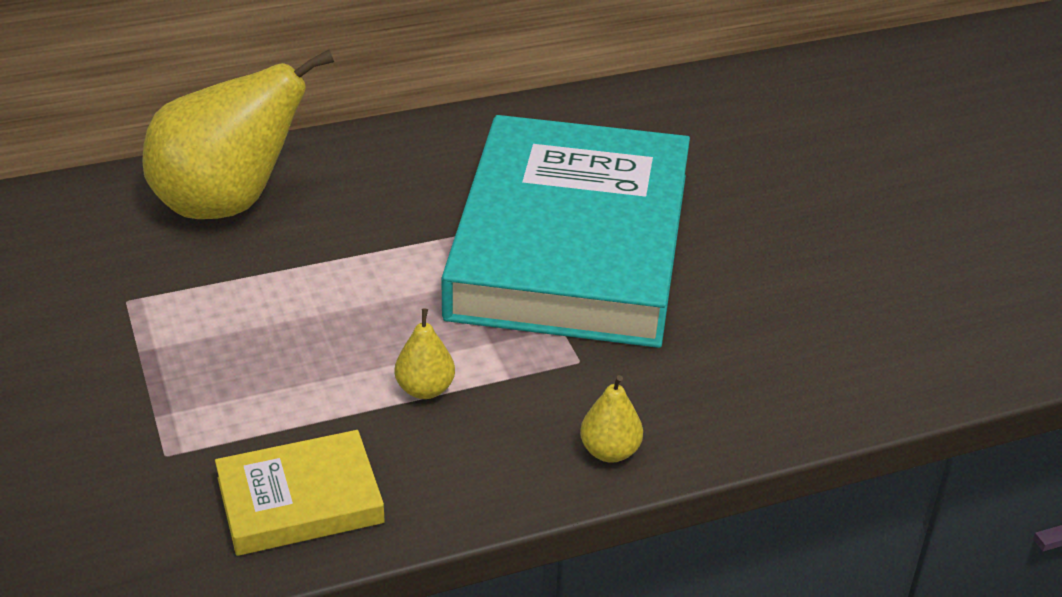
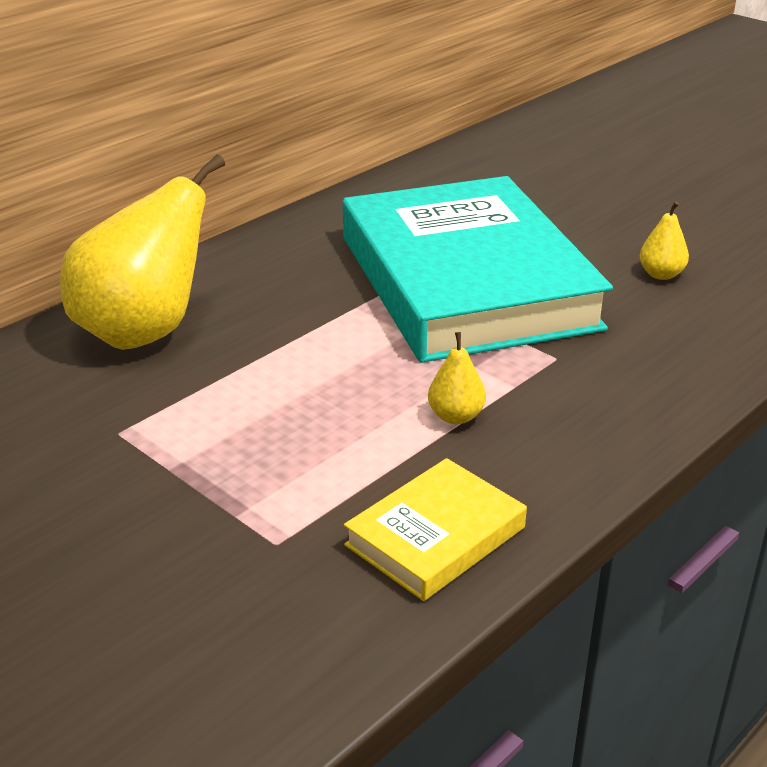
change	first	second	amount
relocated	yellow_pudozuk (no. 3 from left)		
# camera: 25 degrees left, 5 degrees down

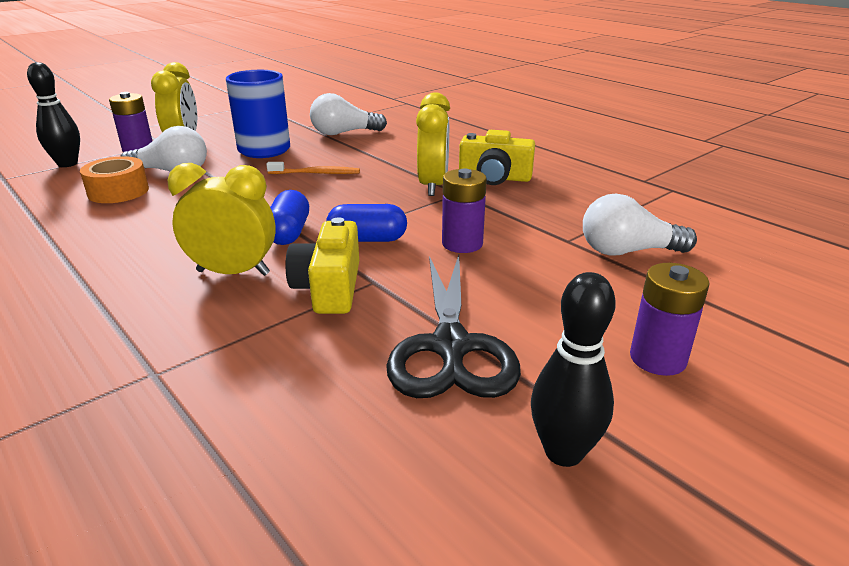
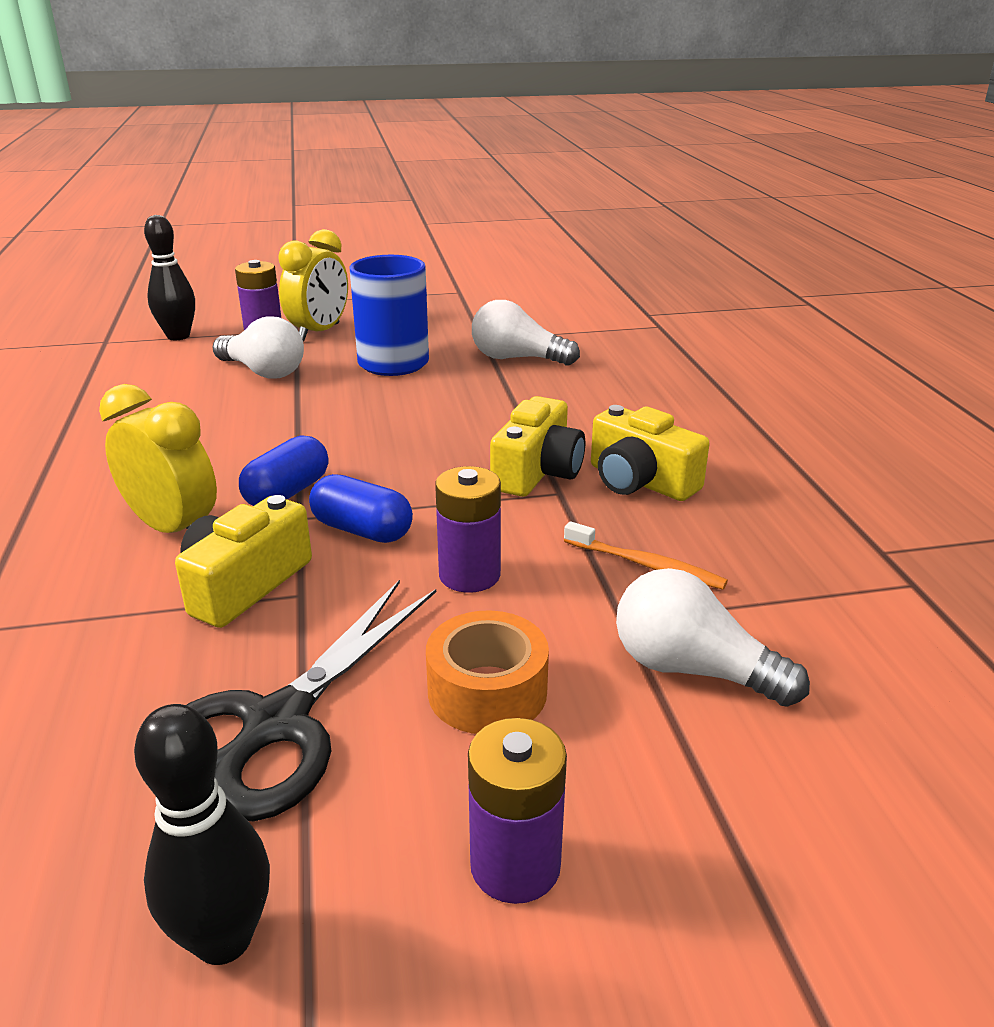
change	first	second	amount
relocated	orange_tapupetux		
relocated	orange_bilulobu		
exchanged	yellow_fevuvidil (no. 3 from left)	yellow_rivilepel (no. 2 from left)	
# camera: 30 degrees right, 0 degrees up

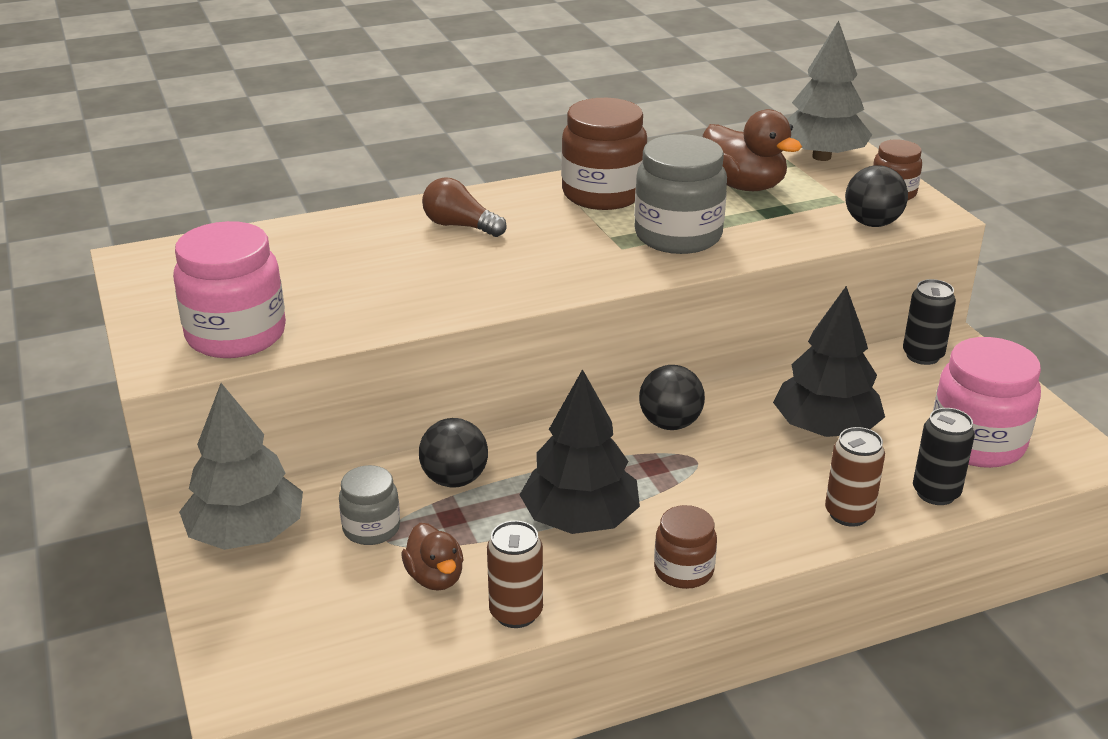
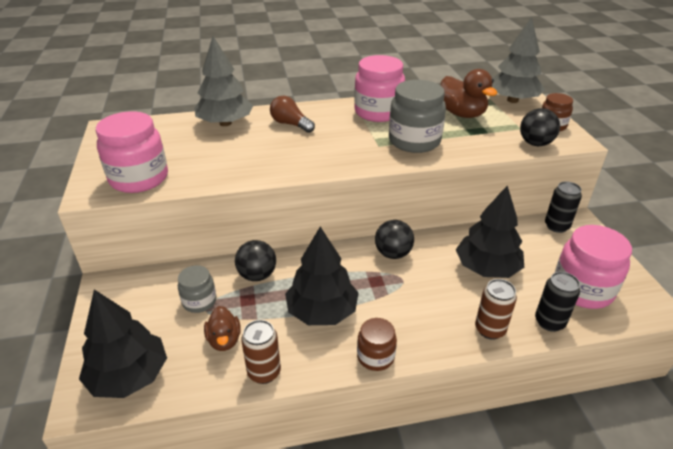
change	first	second	amount
appeared		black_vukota (no. 1 from left)	
relocated	grey_vukota (no. 1 from left)		
colour	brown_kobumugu (no. 1 from left)	pink_kobumugu (no. 2 from left)	
# camera: 10 degrees right, 5 degrees up

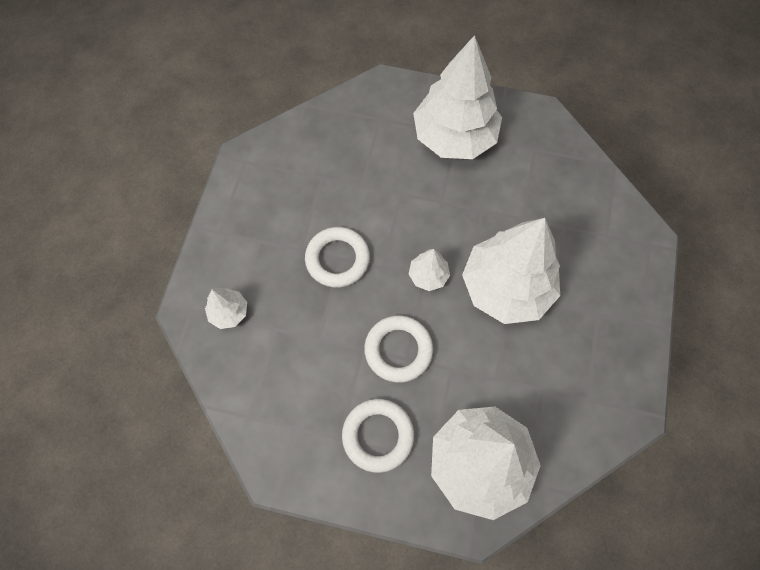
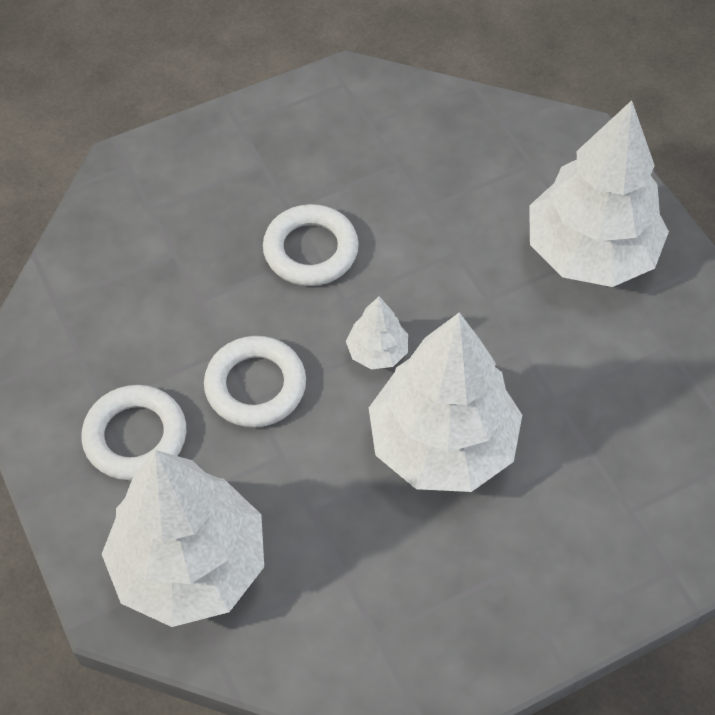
change	first	second	amount
missing	white_vukota (no. 1 from left)		
# camera: 50 degrees right, 10 degrees down

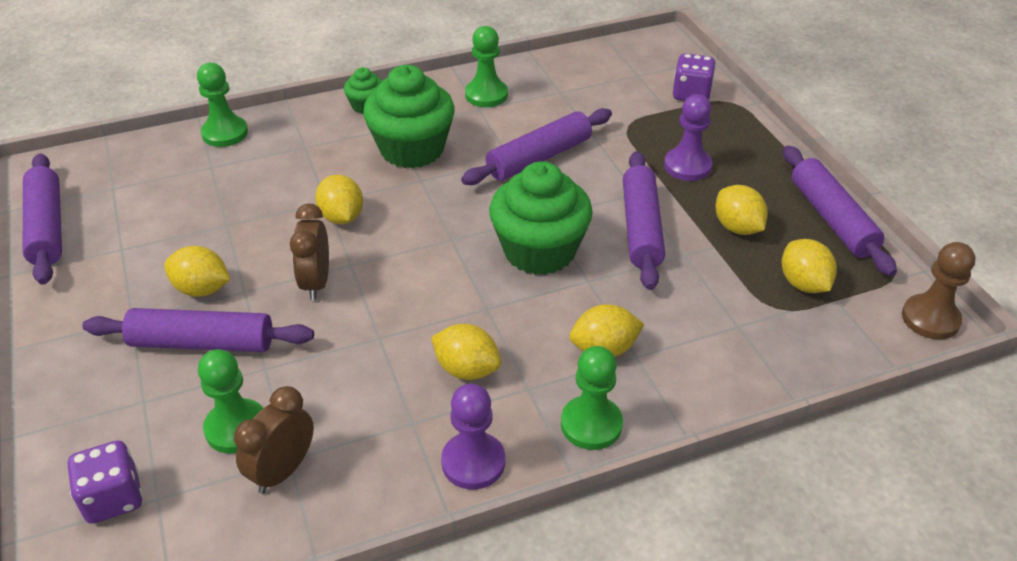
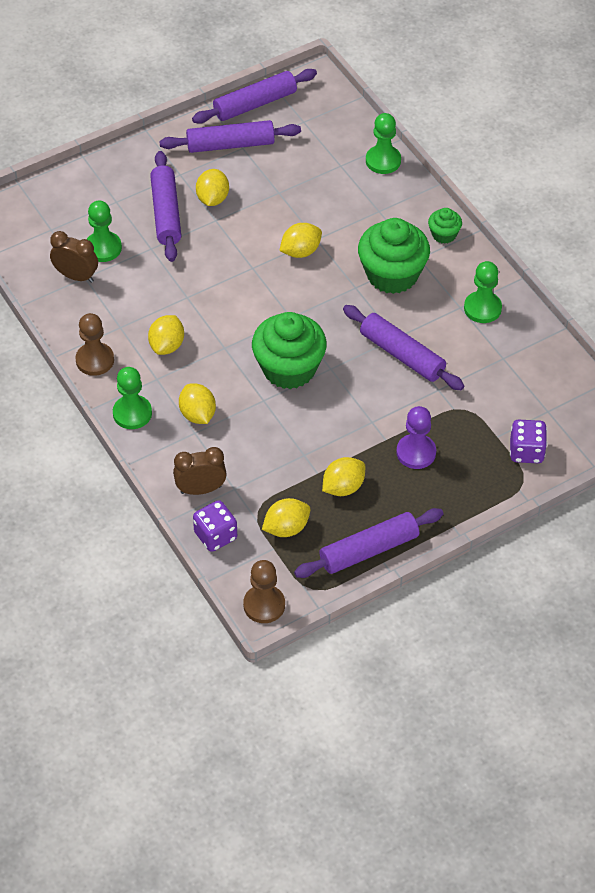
change	first	second	amount
relocated	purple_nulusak (no. 1 from left)		
relocated	brown_fevuvidil (no. 2 from left)		
relocated	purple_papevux (no. 4 from left in the first image)	purple_papevux (no. 2 from left)	
colour	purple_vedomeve (no. 1 from left)	brown_vedomeve (no. 1 from left)	
# camera: 80 degrees right, 10 degrees up

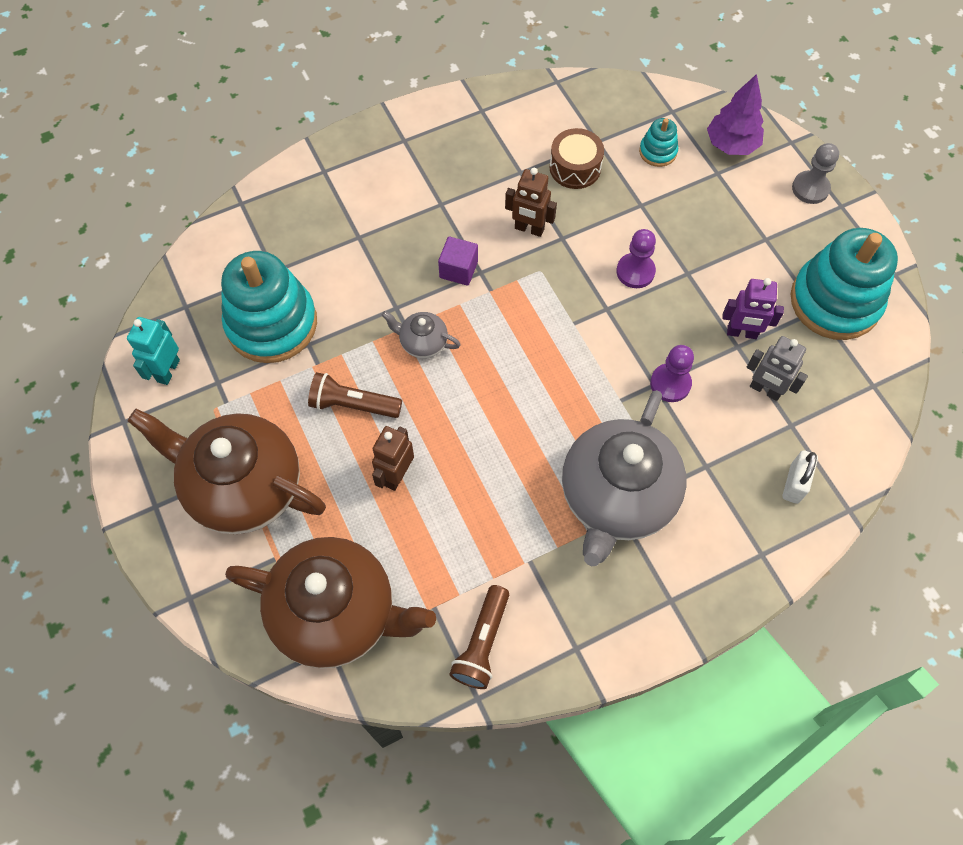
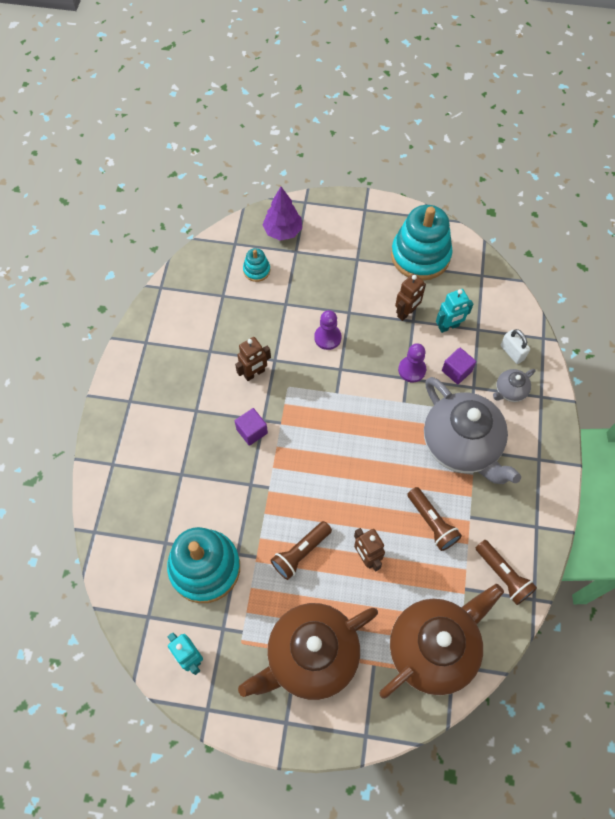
change	first	second	amount
missing	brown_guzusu		
missing	grey_vedomeve		
appeared		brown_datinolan (no. 2 from left)	
appeared		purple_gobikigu (no. 2 from left)	
relocated	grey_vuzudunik (no. 1 from left in the first image)	grey_vuzudunik (no. 2 from left)	
colour	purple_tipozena	brown_tipozena (no. 3 from left)	
colour	grey_tipozena	turquoise_tipozena (no. 2 from left)	
# camera: 55 degrees left, 0 degrees up

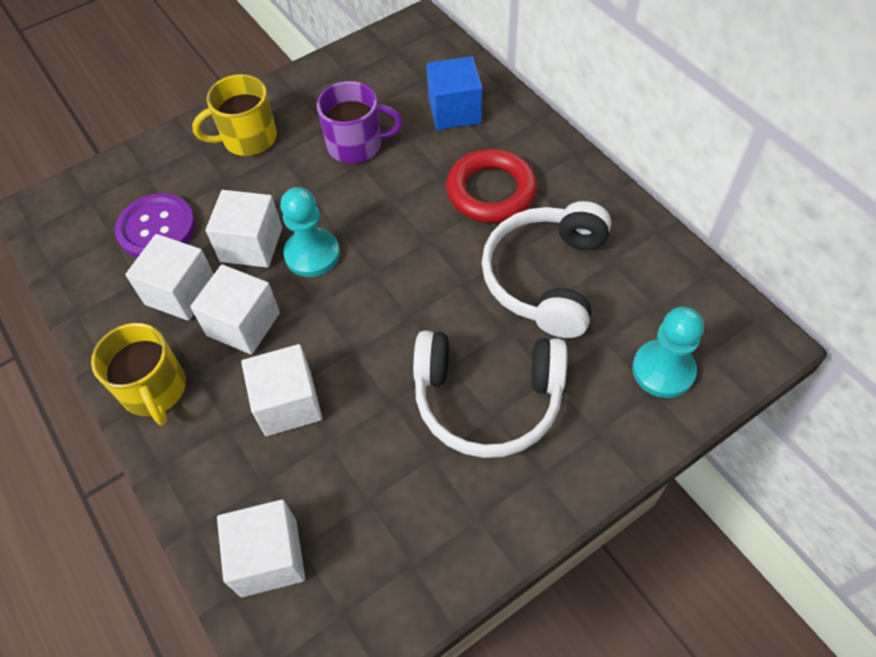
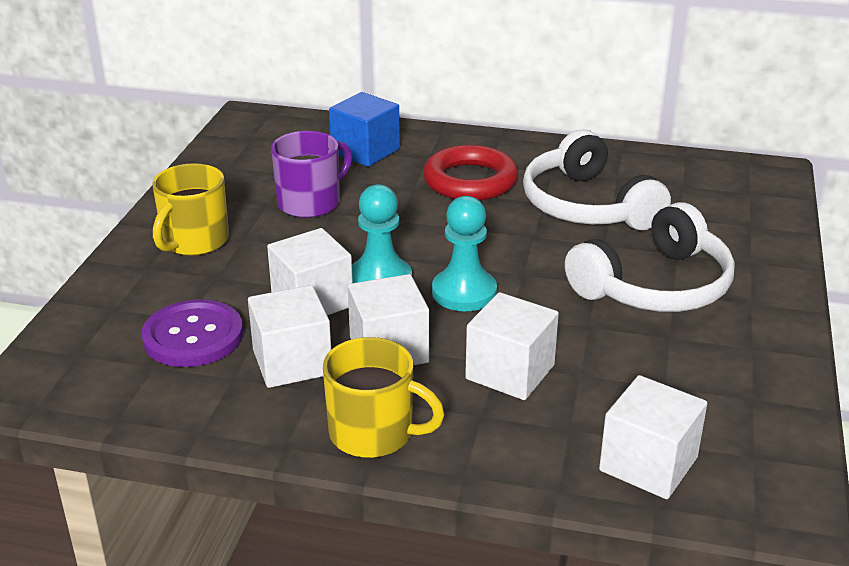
change	first	second	amount
relocated	turquoise_vedomeve (no. 2 from left)		
# camera: 45 degrees left, 25 degrees down

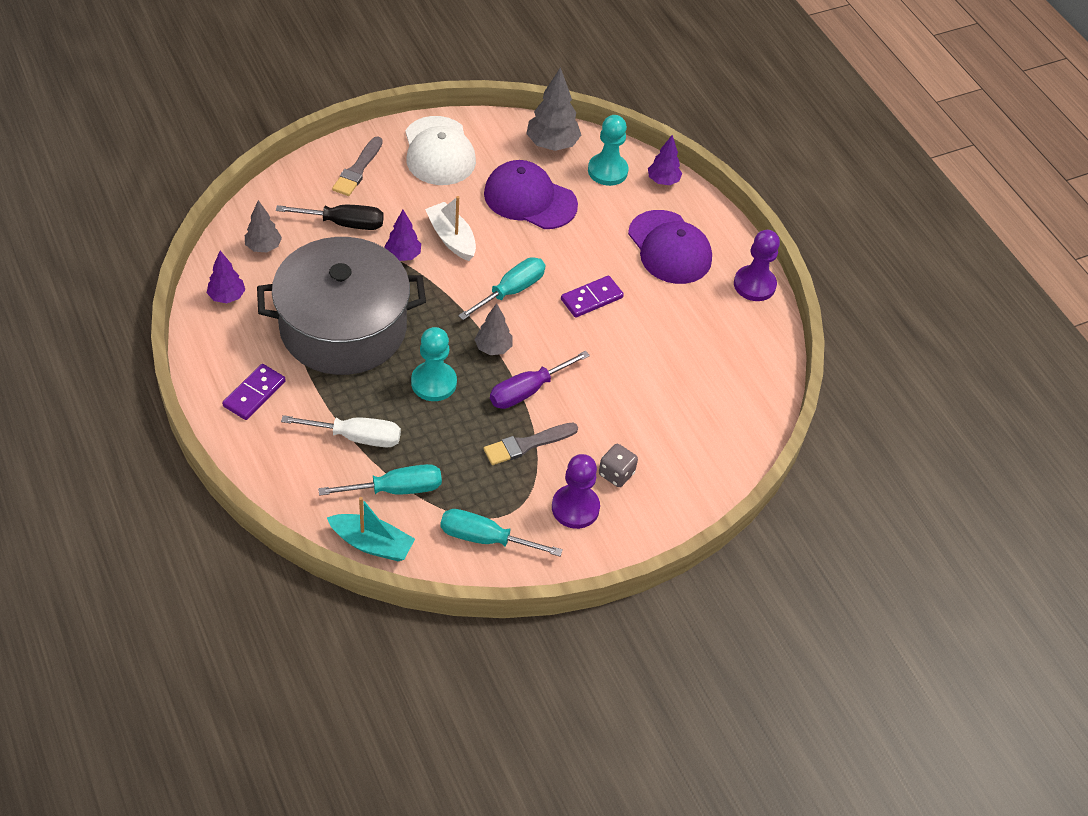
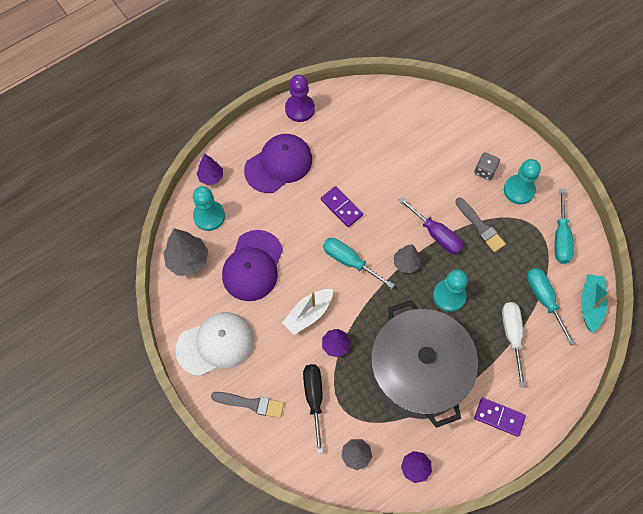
change	first	second	amount
colour	purple_vedomeve (no. 1 from left)	turquoise_vedomeve (no. 3 from left)	
# camera: 95 degrees left, 15 degrees up

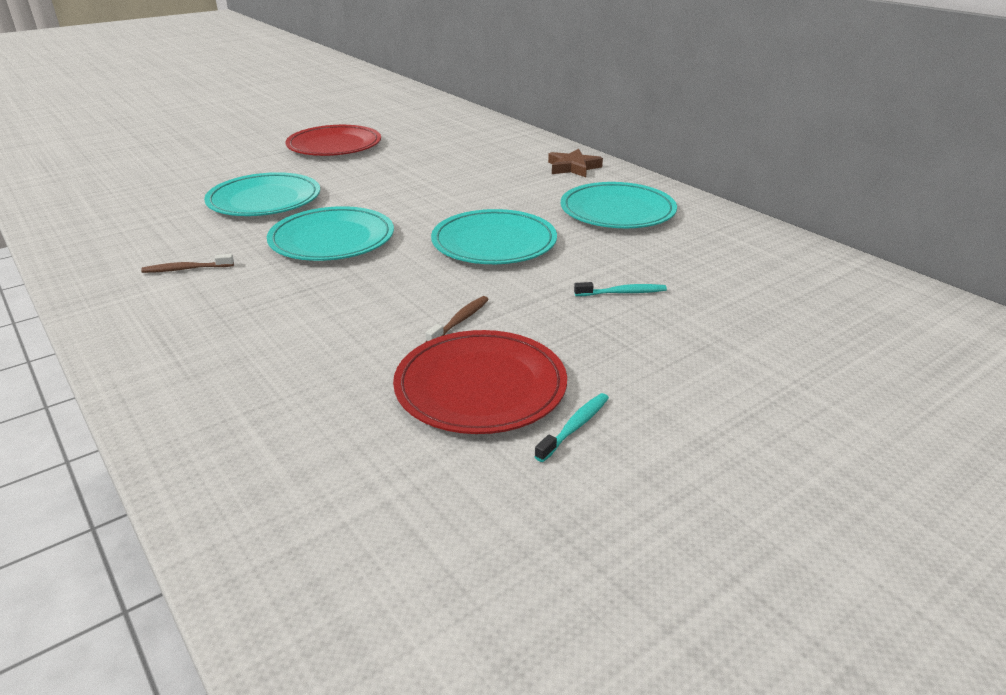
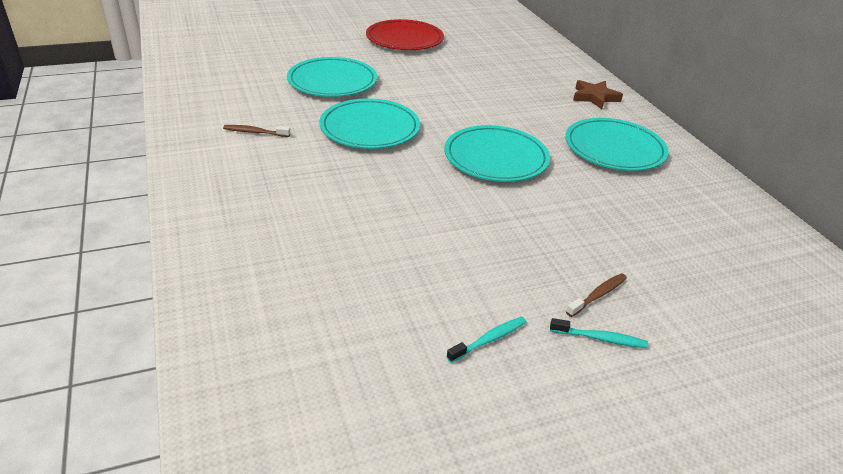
change	first	second	amount
missing	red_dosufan (no. 2 from left)		
relocated	brown_bilulobu (no. 2 from left)		
relocated	turquoise_bilulobu (no. 2 from left)		
# camera: 15 degrees right, 5 degrees up

